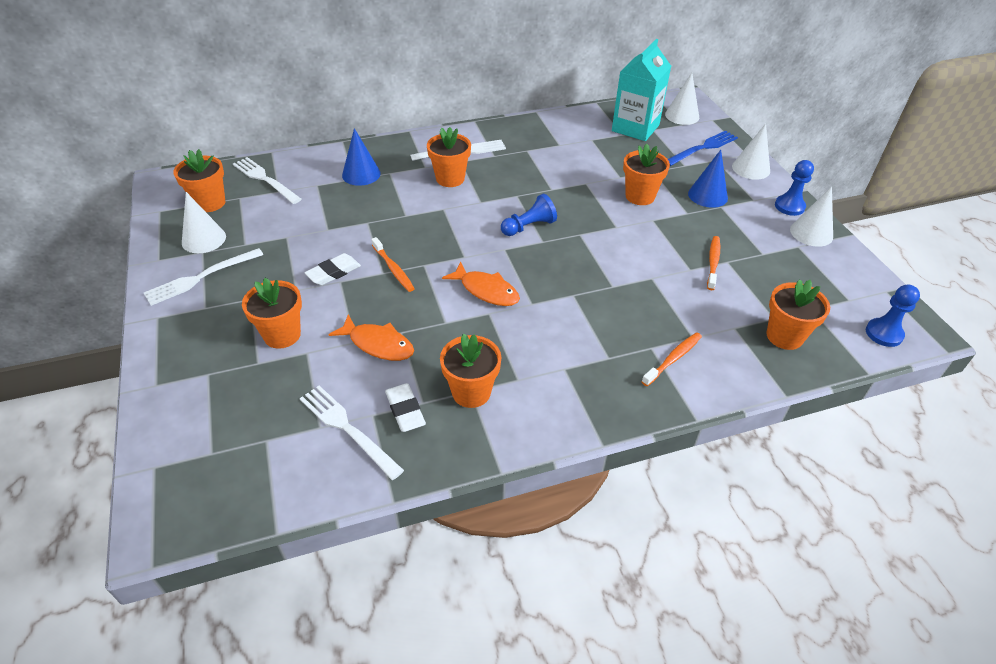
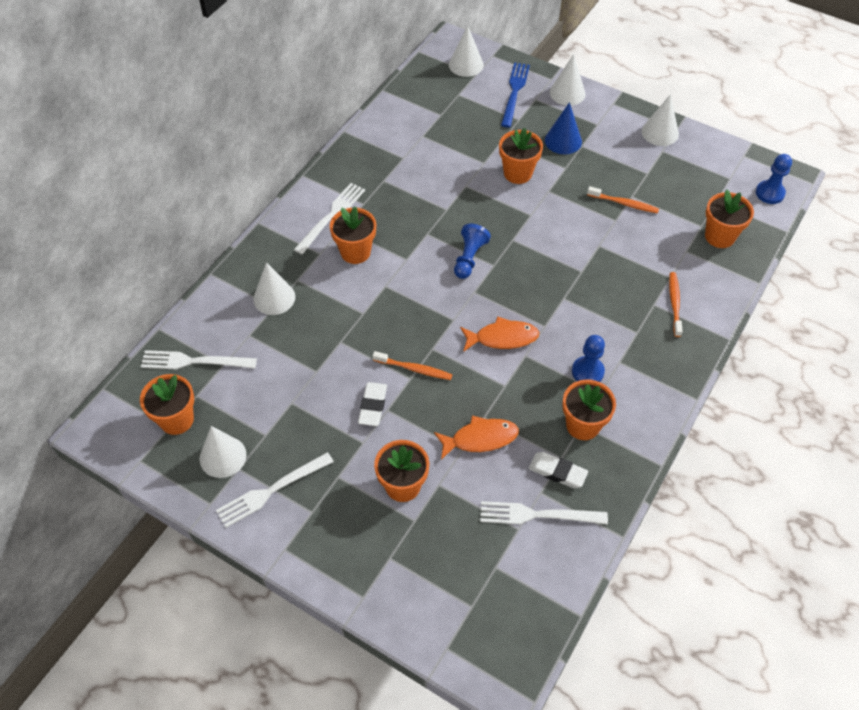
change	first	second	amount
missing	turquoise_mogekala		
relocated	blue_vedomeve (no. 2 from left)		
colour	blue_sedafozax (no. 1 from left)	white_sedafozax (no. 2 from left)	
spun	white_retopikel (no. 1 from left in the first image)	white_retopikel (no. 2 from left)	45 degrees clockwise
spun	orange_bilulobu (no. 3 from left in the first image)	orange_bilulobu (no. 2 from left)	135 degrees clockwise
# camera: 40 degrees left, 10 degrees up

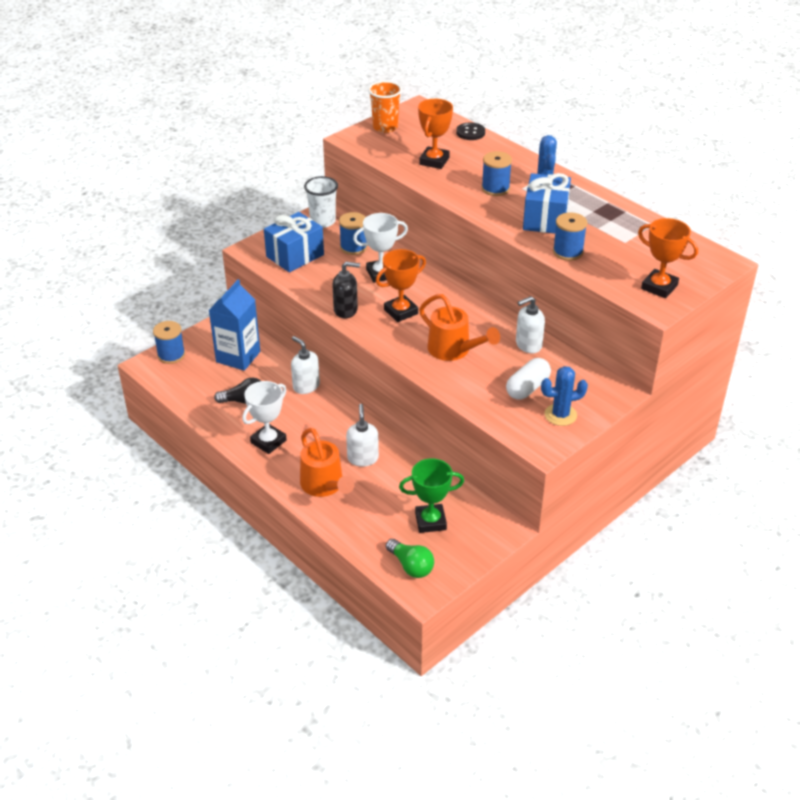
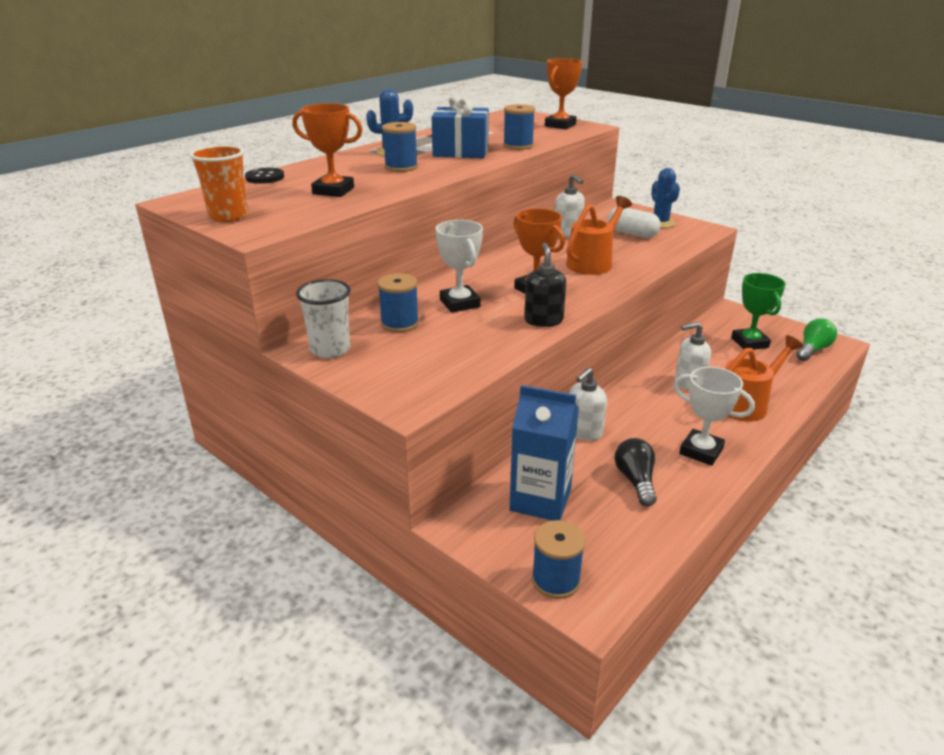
change	first	second	amount
missing	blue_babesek (no. 1 from left)		
# camera: 95 degrees left, 10 degrees down

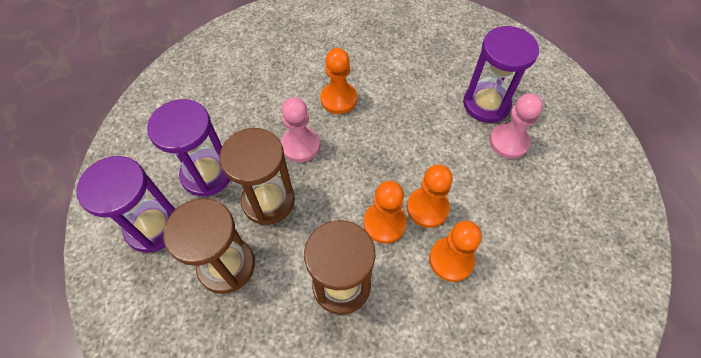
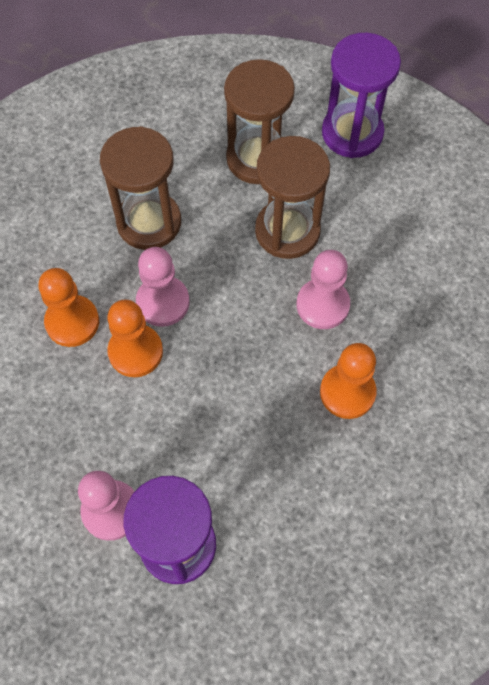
change	first	second	amount
missing	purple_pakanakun (no. 2 from left)		
colour	orange_vedomeve (no. 2 from left)	pink_vedomeve (no. 2 from left)	
# camera: 135 degrees right, 5 degrees up

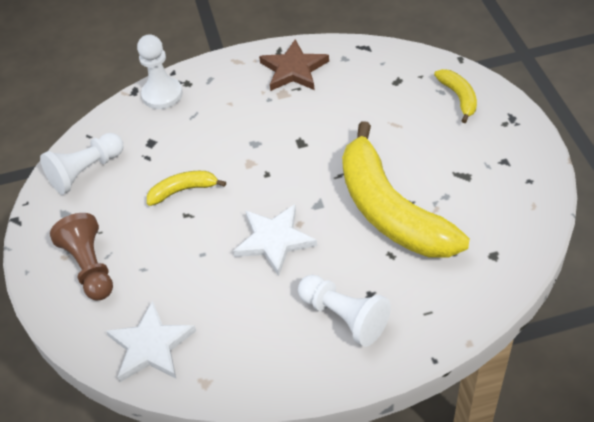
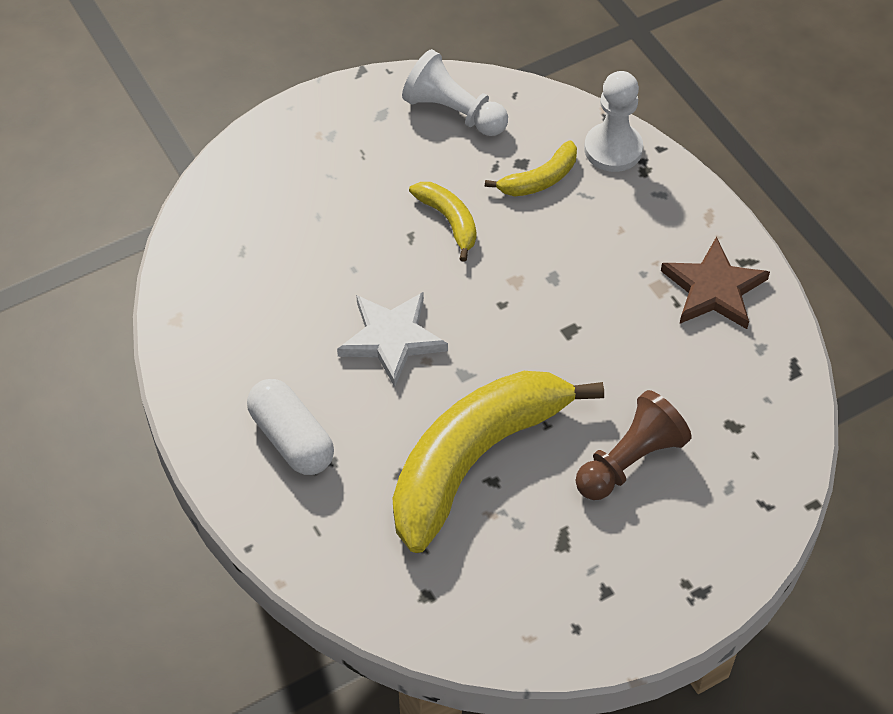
change	first	second	amount
missing	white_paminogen (no. 1 from left)		
relocated	brown_vedomeve		
relocated	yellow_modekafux (no. 3 from left)		
exchanged	white_vedomeve (no. 3 from left)	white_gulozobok	
# camera: 70 degrees right, 5 degrees up

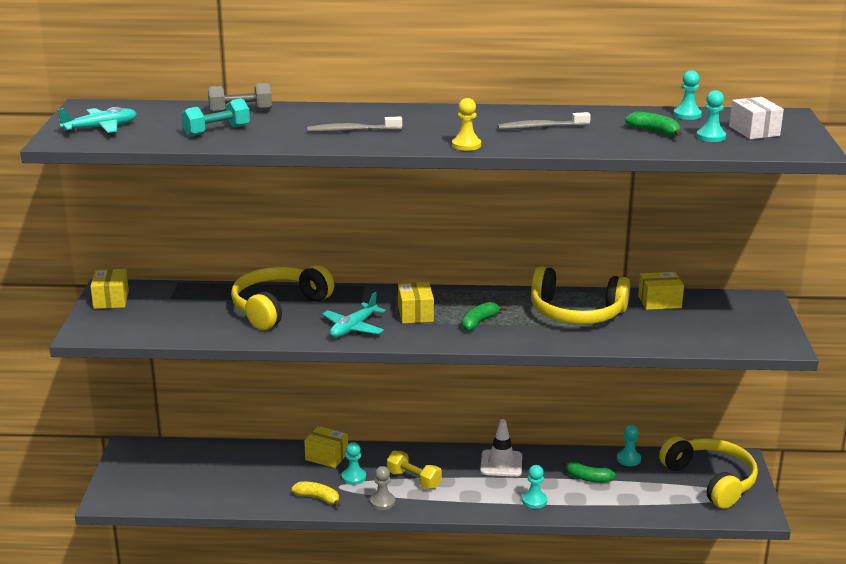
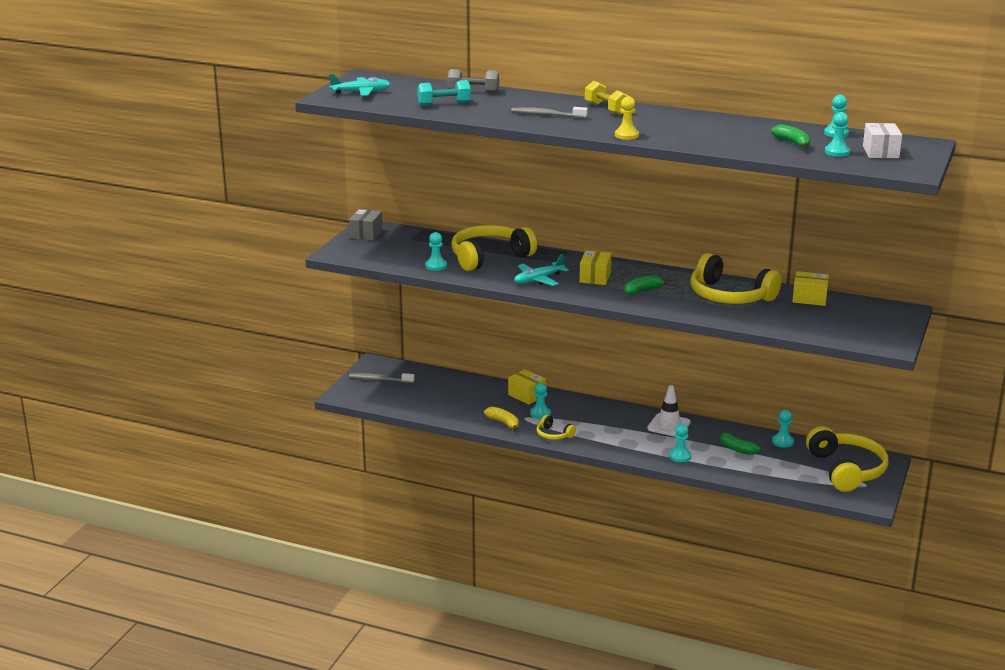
change	first	second	amount
appeared		turquoise_vedomeve (no. 1 from left)	
relocated	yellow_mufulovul		
relocated	grey_bilulobu (no. 2 from left in the first image)	grey_bilulobu (no. 1 from left)	
exchanged	grey_vedomeve	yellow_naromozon (no. 2 from left)	
colour	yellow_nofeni (no. 1 from left)	grey_nofeni	
# camera: 20 degrees right, 0 degrees up

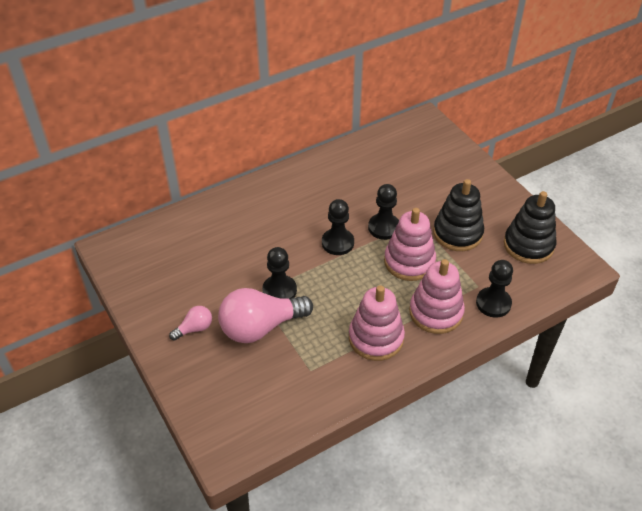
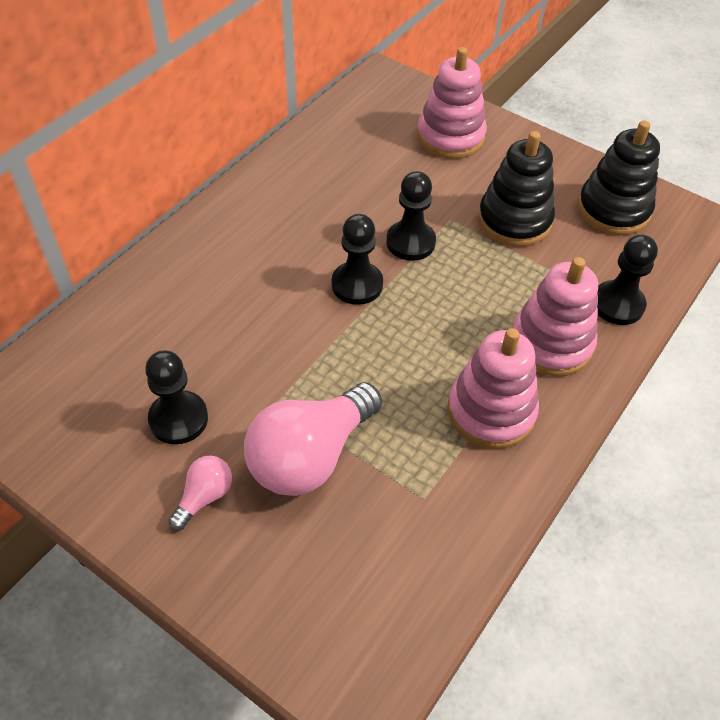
change	first	second	amount
relocated	black_vedomeve (no. 1 from left)		
relocated	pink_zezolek (no. 2 from left in the first image)	pink_zezolek (no. 1 from left)	
# camera: 25 degrees left, 5 degrees up

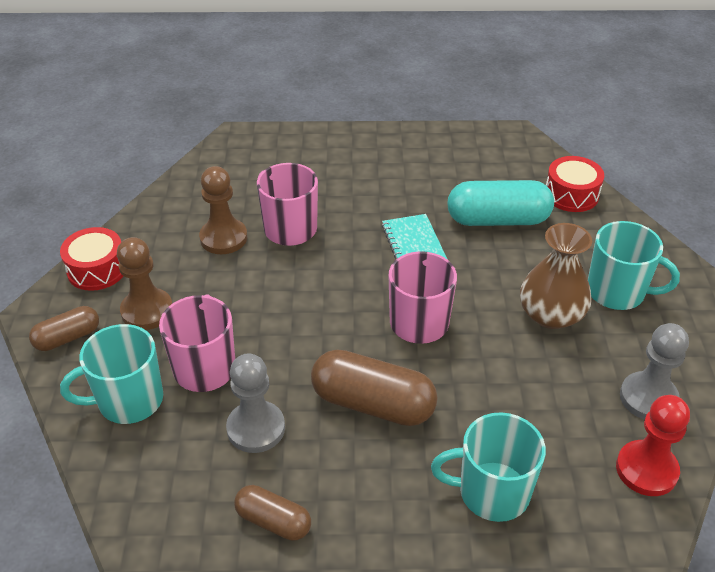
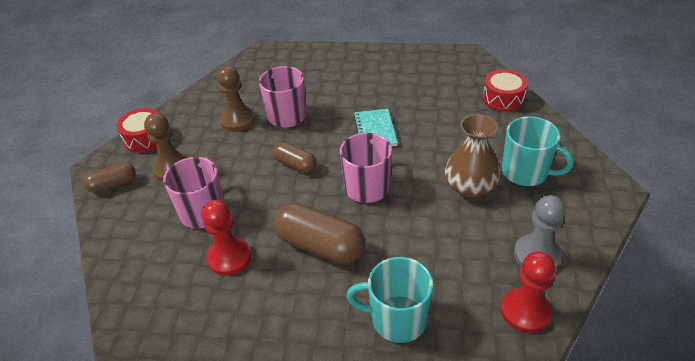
change	first	second	amount
missing	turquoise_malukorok (no. 1 from left)		
missing	turquoise_gulozobok		
relocated	brown_gulozobok (no. 2 from left)		
colour	grey_vedomeve (no. 1 from left)	red_vedomeve (no. 1 from left)	
# camera: 10 degrees right, 0 degrees up

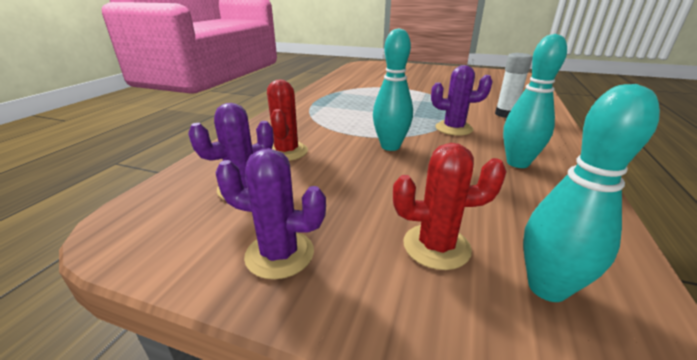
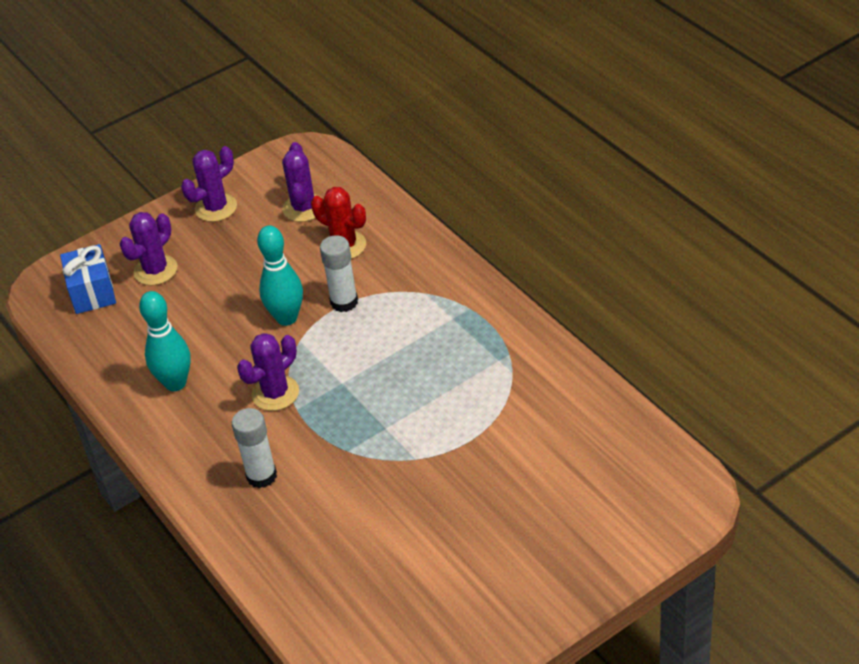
change	first	second	amount
appeared		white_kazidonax (no. 2 from left)	
exchanged	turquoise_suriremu (no. 3 from left)	blue_babesek	
colour	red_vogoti (no. 2 from left)	purple_vogoti (no. 1 from left)	
# camera: 130 degrees right, 15 degrees up

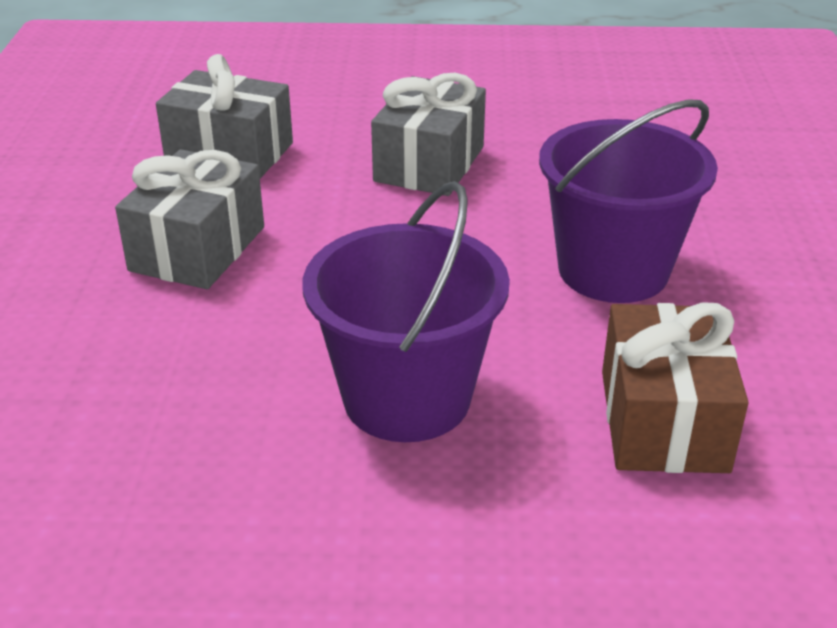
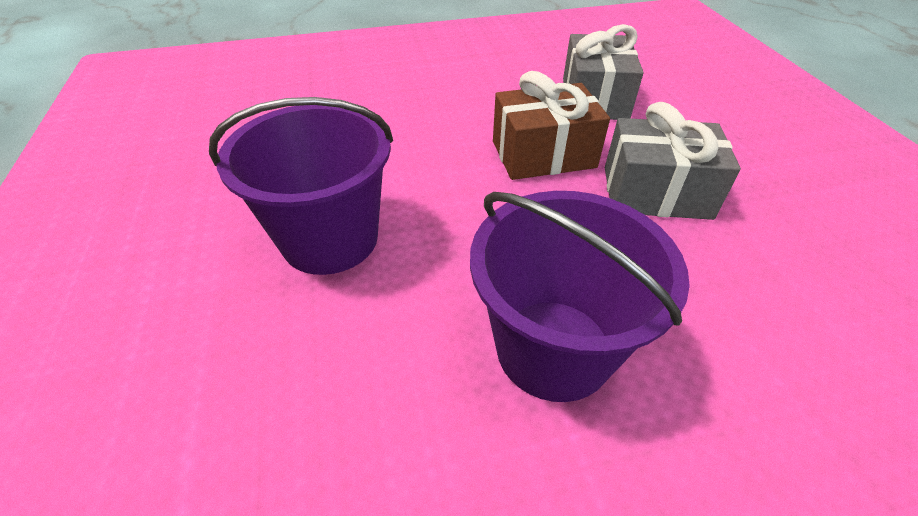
change	first	second	amount
missing	grey_babesek (no. 1 from left)		
relocated	brown_babesek		
# camera: 75 degrees right, 10 degrees up

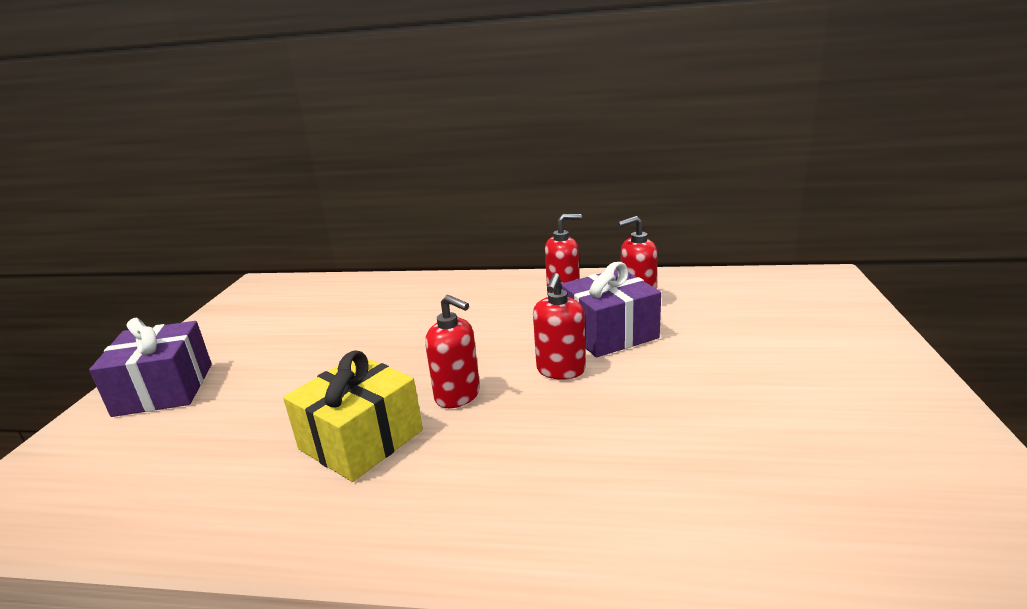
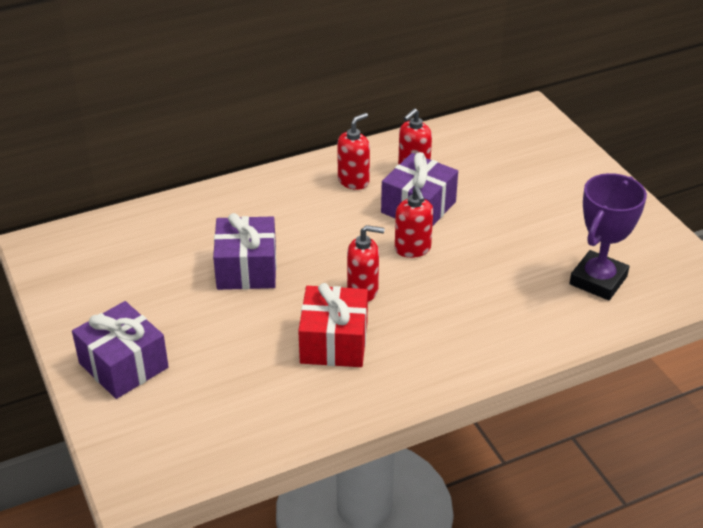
change	first	second	amount
appeared		purple_babesek (no. 2 from left)	
appeared		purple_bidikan	
colour	yellow_babesek	red_babesek	
# camera: 35 degrees left, 15 degrees up

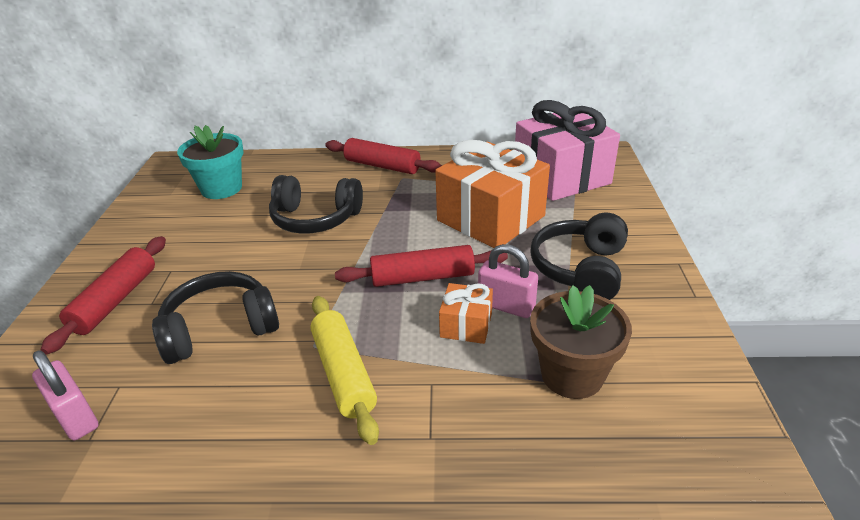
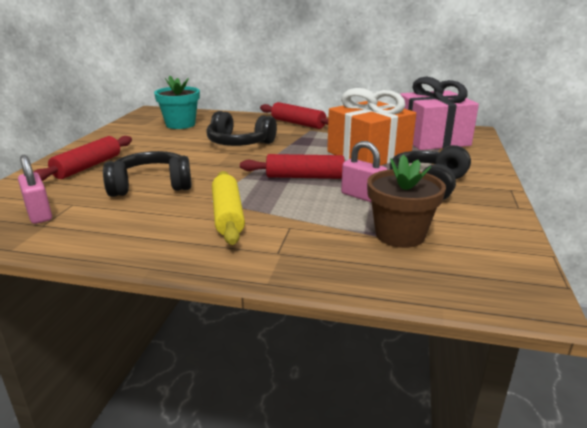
change	first	second	amount
missing	orange_babesek (no. 1 from left)		
# camera: 10 degrees right, 10 degrees down

